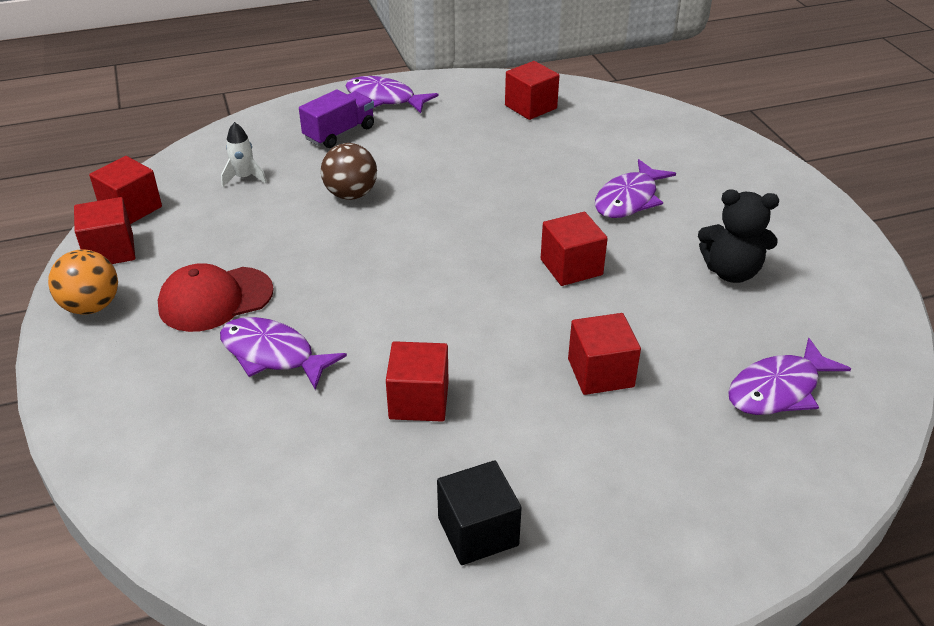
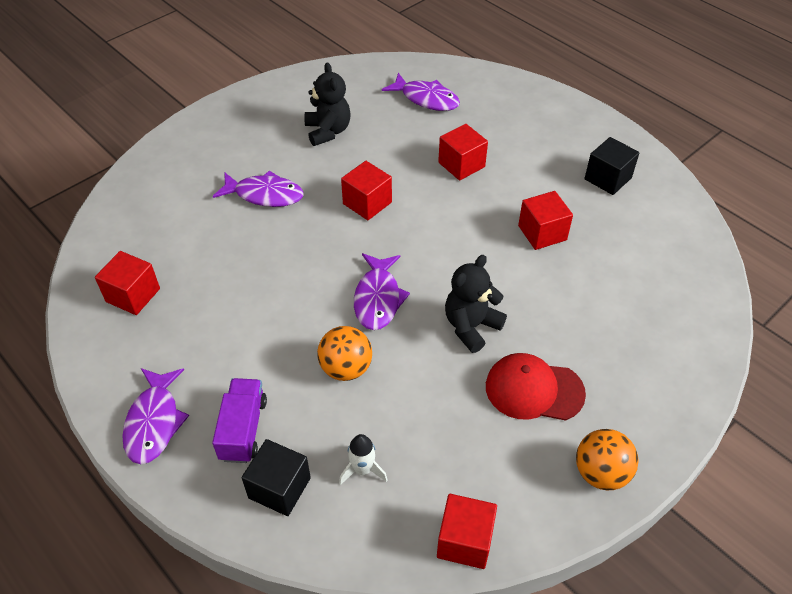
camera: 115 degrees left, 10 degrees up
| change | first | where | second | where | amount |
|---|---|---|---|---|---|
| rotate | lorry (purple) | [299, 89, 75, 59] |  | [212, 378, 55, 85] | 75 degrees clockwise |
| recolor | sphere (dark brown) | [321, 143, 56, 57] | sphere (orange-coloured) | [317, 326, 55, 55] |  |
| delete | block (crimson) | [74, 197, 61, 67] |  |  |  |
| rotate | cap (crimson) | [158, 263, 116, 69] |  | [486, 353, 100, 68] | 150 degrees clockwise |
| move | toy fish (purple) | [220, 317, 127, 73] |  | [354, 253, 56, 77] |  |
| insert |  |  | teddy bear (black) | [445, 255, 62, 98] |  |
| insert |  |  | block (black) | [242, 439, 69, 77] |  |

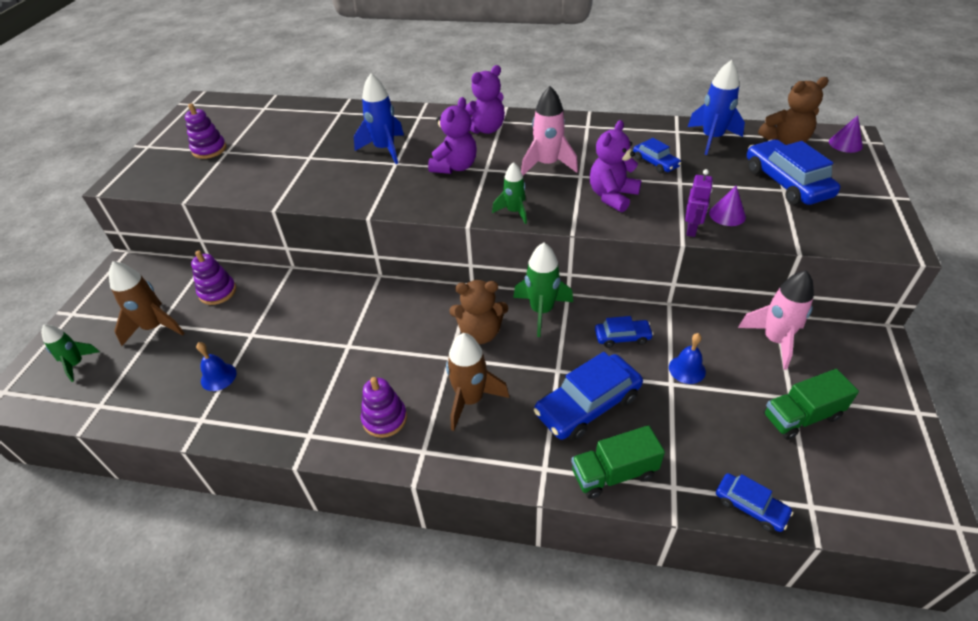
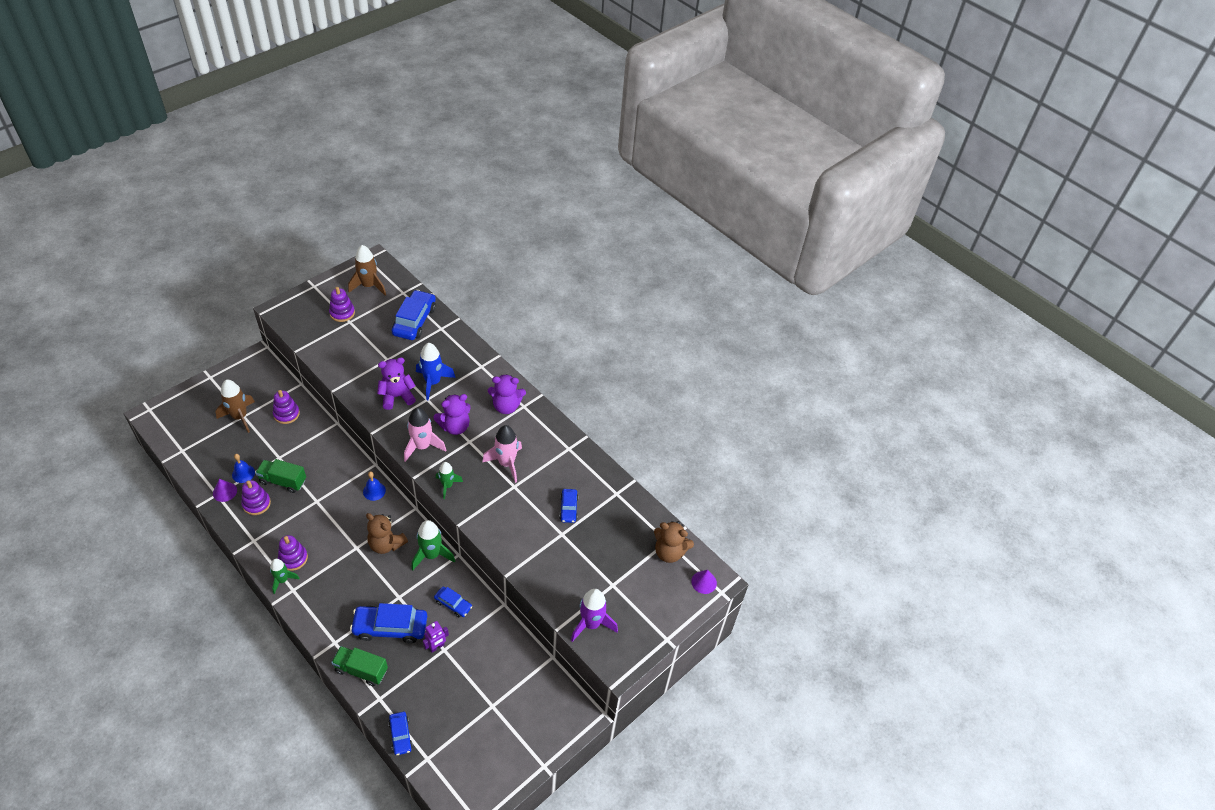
camera: 30 degrees right, 5 degrees up
| change | first | where | second | where | amount |
|---|---|---|---|---|---|
| delete | spaceship (blue) | [688, 60, 57, 95] |  |  |  |
| move | teddy bear (purple) | [590, 120, 51, 92] |  | [377, 357, 39, 53] |  |
| move | automobile (blue) | [747, 139, 93, 66] |  | [392, 290, 44, 50] |  |
| move | toy robot (purple) | [685, 169, 28, 68] |  | [423, 621, 26, 32] |  |
| move | cone shape (purple) | [709, 186, 37, 40] |  | [213, 479, 24, 23] |  |
| move | spaceship (rosy) | [738, 270, 76, 100] |  | [404, 408, 42, 54] |  |
| move | spaceship (leaf-green) | [41, 324, 58, 58] |  | [270, 559, 30, 35] |  |
| move | spaceship (dark brown) | [446, 333, 63, 98] |  | [348, 245, 38, 50] |  |
| move | hand bell (blue) | [669, 333, 37, 51] |  | [363, 472, 23, 29] |  |
| move | lorry (leaf-green) | [763, 369, 96, 71] |  | [255, 459, 51, 34] |  |
| insert |  |  | ring stacker (purple) | [241, 480, 30, 35] |  |
| insert |  |  | spaceship (purple) | [571, 589, 47, 53] |  |

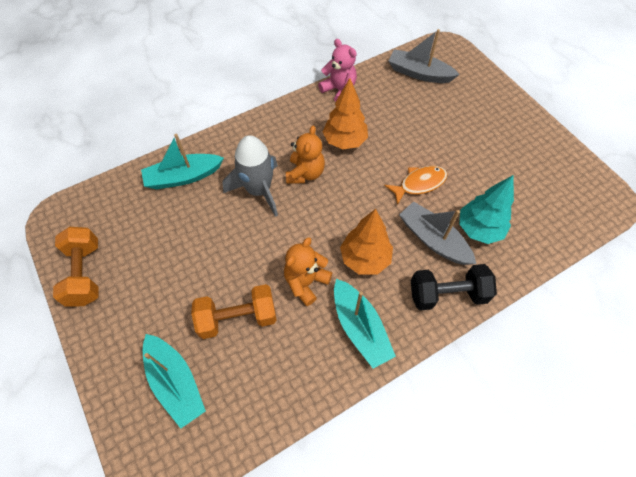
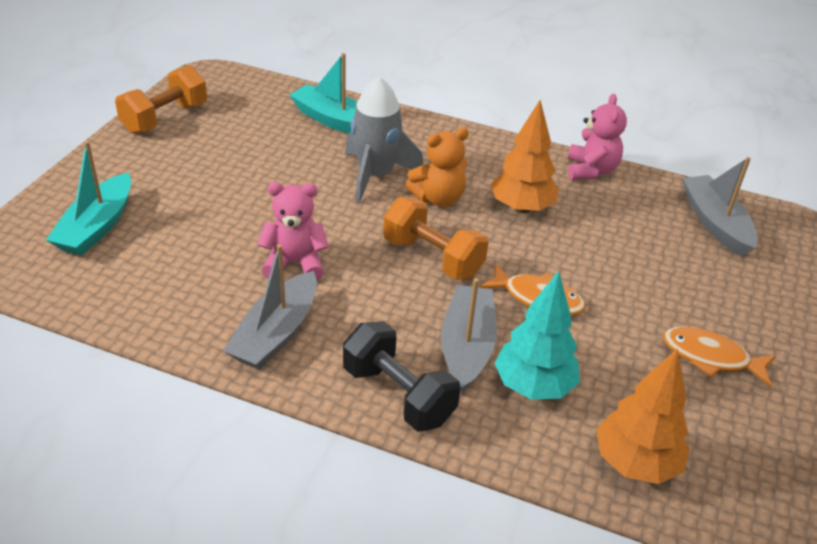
camera: 50 degrees right, 20 degrees down
| change | first | where | second | where | amount |
|---|---|---|---|---|---|
| move | toy tree (orange-coloured) | [340, 209, 53, 66] |  | [597, 348, 93, 136] |  |
| recolor | teddy bear (orange-coloured) | [284, 237, 48, 69] | teddy bear (rosy) | [257, 182, 72, 98] |  |
| recolor | toy boat (aqua) | [334, 279, 62, 90] | toy boat (grey) | [224, 244, 93, 125] |  |
| move | free weight (orange-coloured) | [191, 284, 86, 55] |  | [383, 197, 105, 83] |  |
| insert |  |  | toy fish (orange-coloured) | [663, 326, 113, 61] |  |

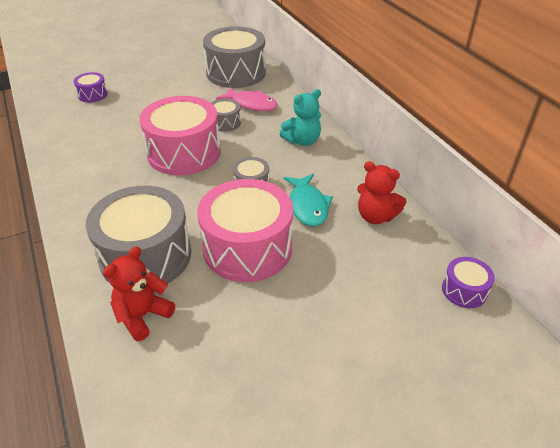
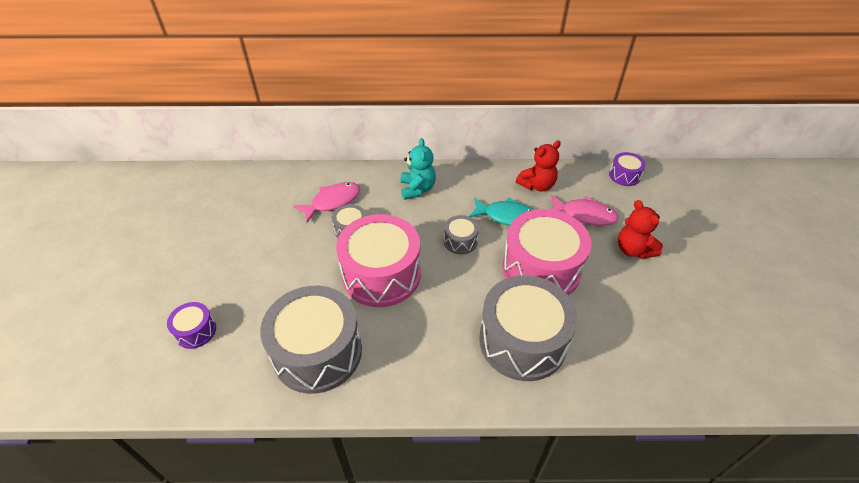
camera: 65 degrees left, 5 degrees up
| change | first | where | second | where | amount |
|---|---|---|---|---|---|
| move | toy drum (grey) | [203, 26, 63, 62] |  | [260, 286, 102, 108] |  |
| move | teddy bear (crimson) | [103, 246, 72, 95] |  | [618, 200, 45, 59] |  |
| insert |  |  | toy fish (rosy) | [551, 195, 68, 31] |  |

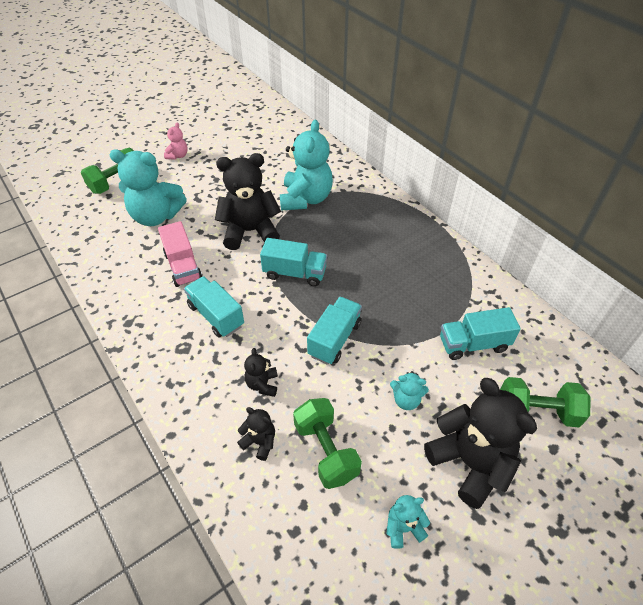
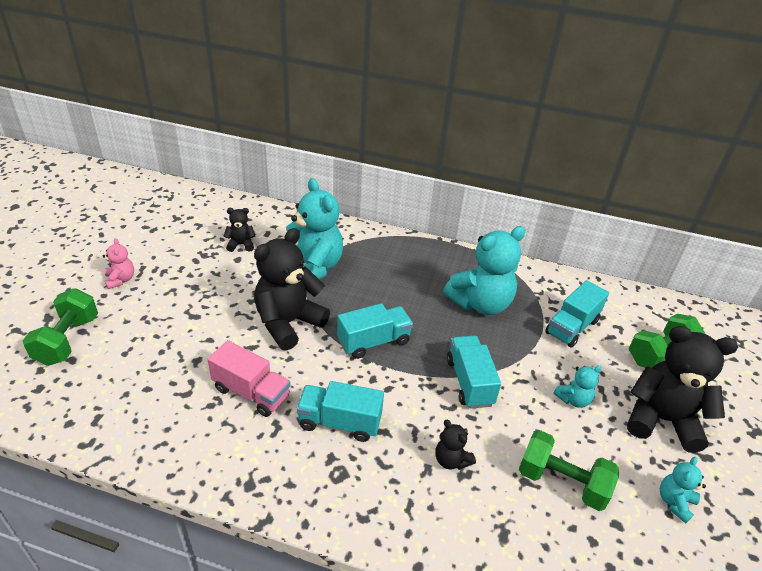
camera: 40 degrees left, 10 degrees down
| change | first | where | second | where | amount |
|---|---|---|---|---|---|
| move | teddy bear (aqua) | [109, 149, 78, 77] |  | [443, 226, 83, 89] |  |
| move | teddy bear (black) | [237, 407, 38, 54] |  | [224, 208, 31, 44] |  |

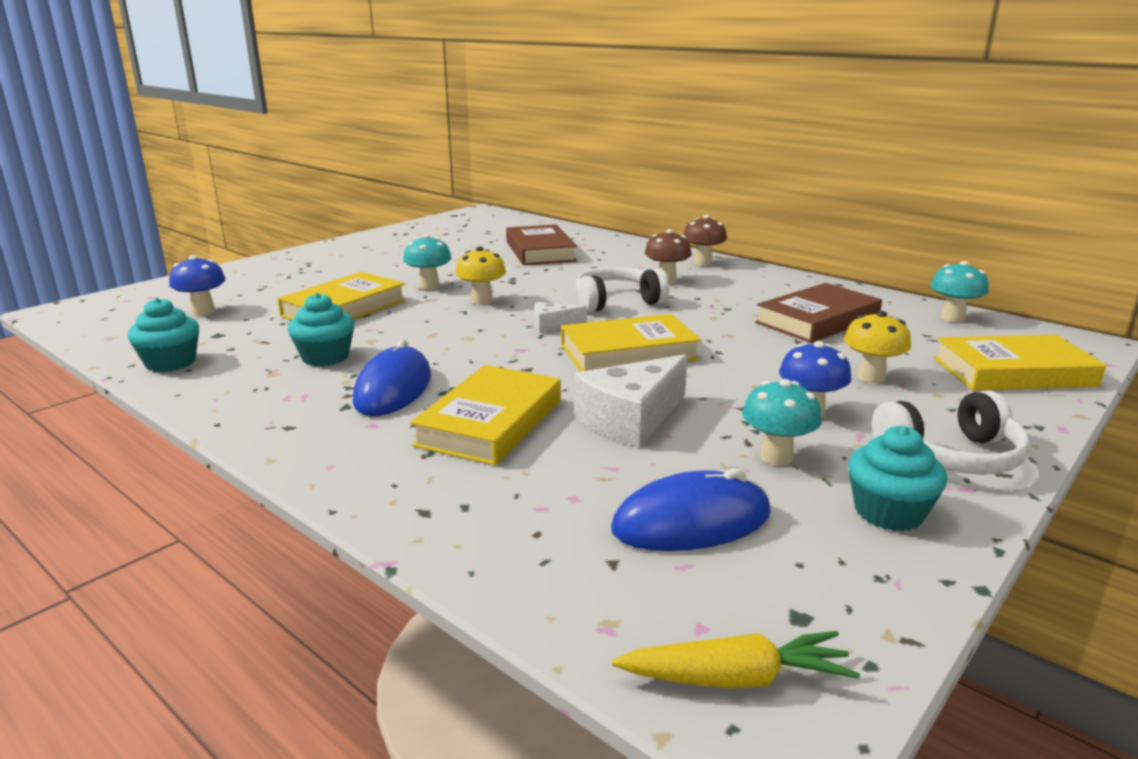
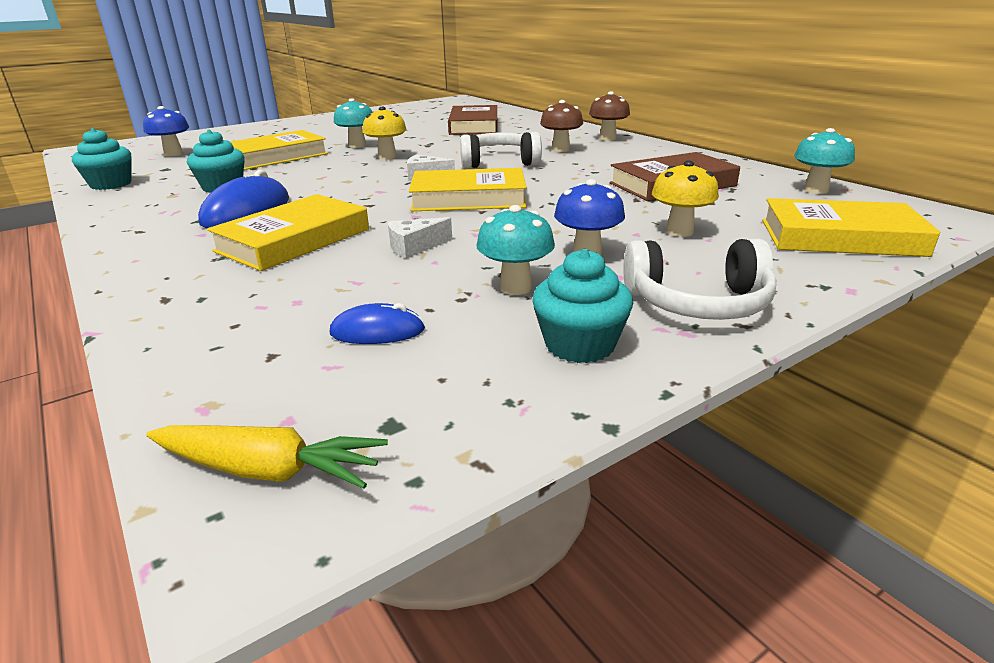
camera: 15 degrees right, 5 degrees up
| change | first | where | second | where | amount |
|---|---|---|---|---|---|
| resize | piece of cheese (snow-white) | [574, 354, 114, 94] |  | [388, 217, 64, 41] | x0.53 |
| resize | PC mouse (blue) | [611, 468, 160, 83] |  | [330, 303, 95, 41] | x0.57 |

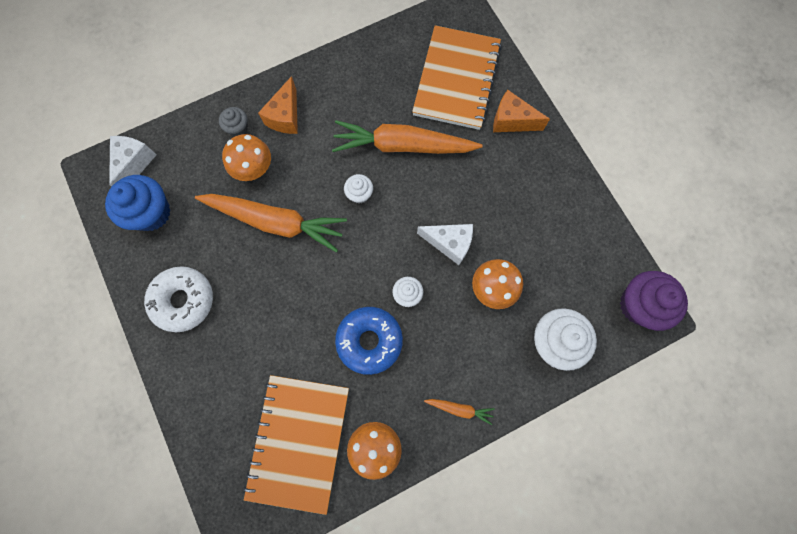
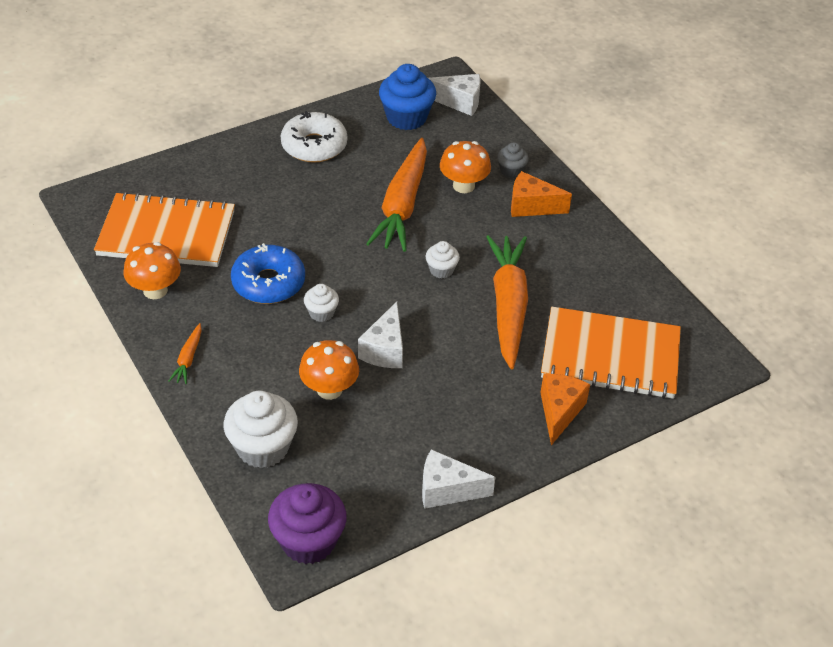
camera: 85 degrees right, 30 degrees down
| change | first | where | second | where | amount |
|---|---|---|---|---|---|
| insert |  |  | piece of cheese (snow-white) | [422, 449, 74, 60] |  |

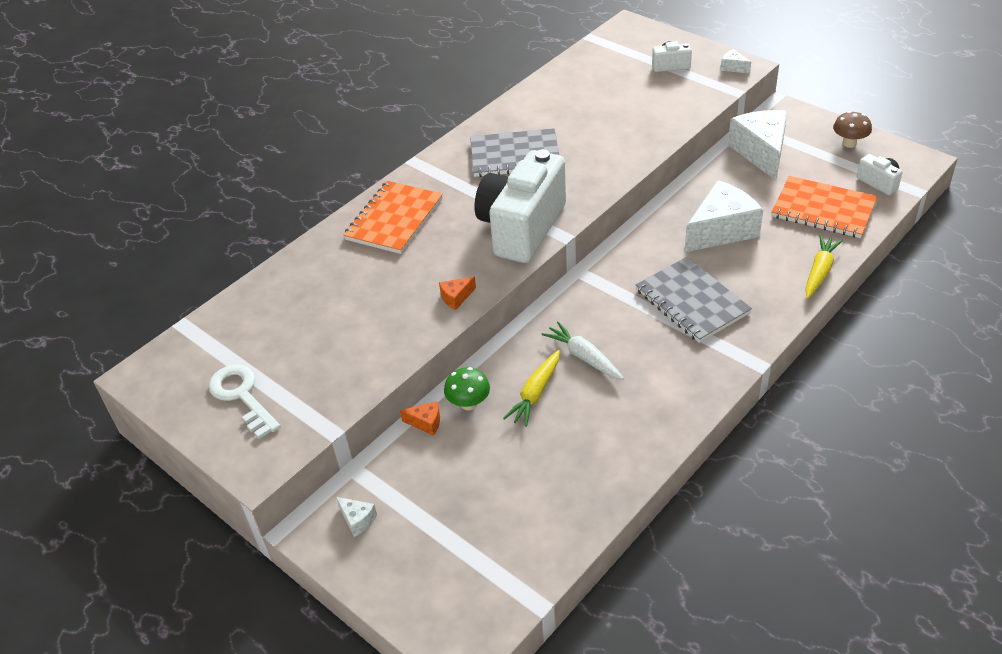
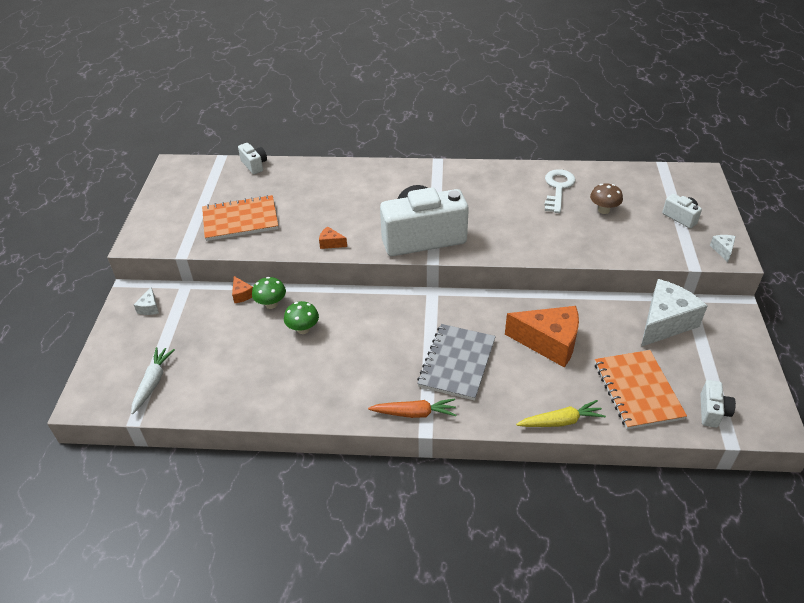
camera: 50 degrees right, 0 degrees up
| change | first | where | second | where | amount |
|---|---|---|---|---|---|
| move | toadstool (dark brown) | [833, 111, 39, 37] |  | [590, 183, 33, 31] |  |
| delete | notepad (grey) | [470, 128, 89, 49] |  |  |  |
| recolor | piece of cheese (snow-white) | [685, 180, 78, 72] | piece of cheese (orange-coloured) | [505, 306, 74, 62] |  |
| move | notepad (orange-coloured) | [343, 181, 100, 73] |  | [202, 195, 76, 46] |  |
| move | root vegetable (snow-white) | [542, 322, 82, 58] |  | [131, 347, 44, 67] |  |
| replace | root vegetable (yellow) | [503, 350, 57, 77] | toadstool (leaf-green) | [284, 301, 35, 33] |  |
| move | door key (snow-white) | [209, 364, 72, 75] |  | [544, 169, 31, 44] |  |
| insert |  |  | camera (snow-white) | [238, 143, 29, 31] |  |
| insert |  |  | root vegetable (orange-coloured) | [368, 399, 88, 19] |  |

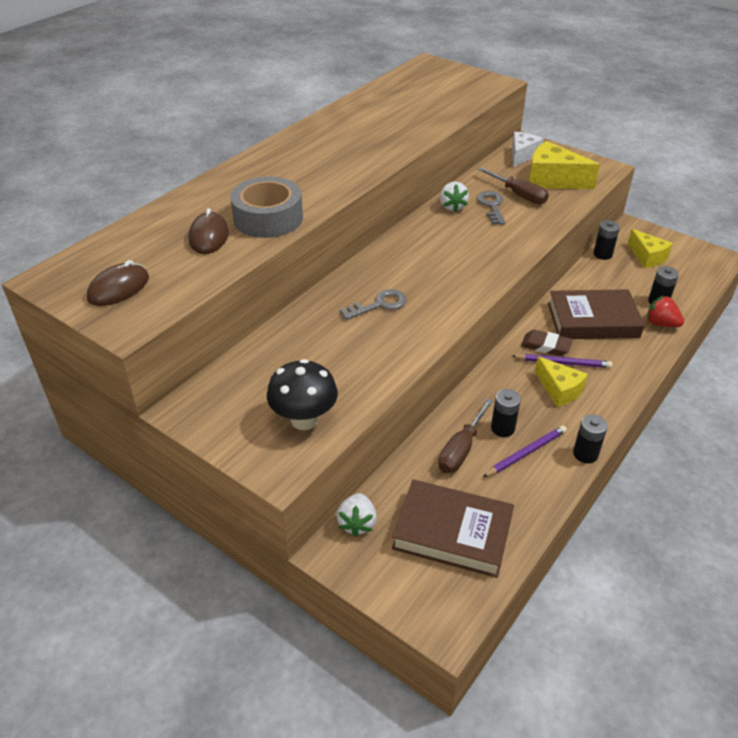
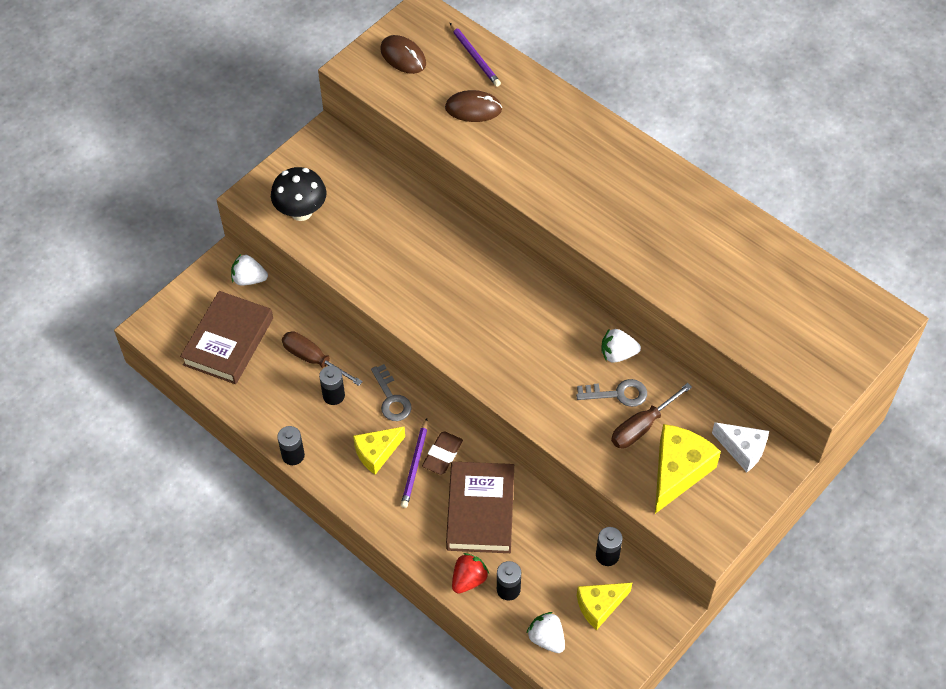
camera: 95 degrees right, 15 degrees up
| change | first | where | second | where | amount |
|---|---|---|---|---|---|
| delete | tape (grey) | [230, 177, 73, 61] |  |  |  |
| move | door key (grey) | [340, 289, 67, 31] |  | [371, 364, 41, 57] |  |
| move | wooden pencil (purple) | [483, 425, 84, 52] |  | [450, 23, 51, 64] |  |
| insert |  |  | strawberry (snow-white) | [526, 612, 39, 41] |  |

